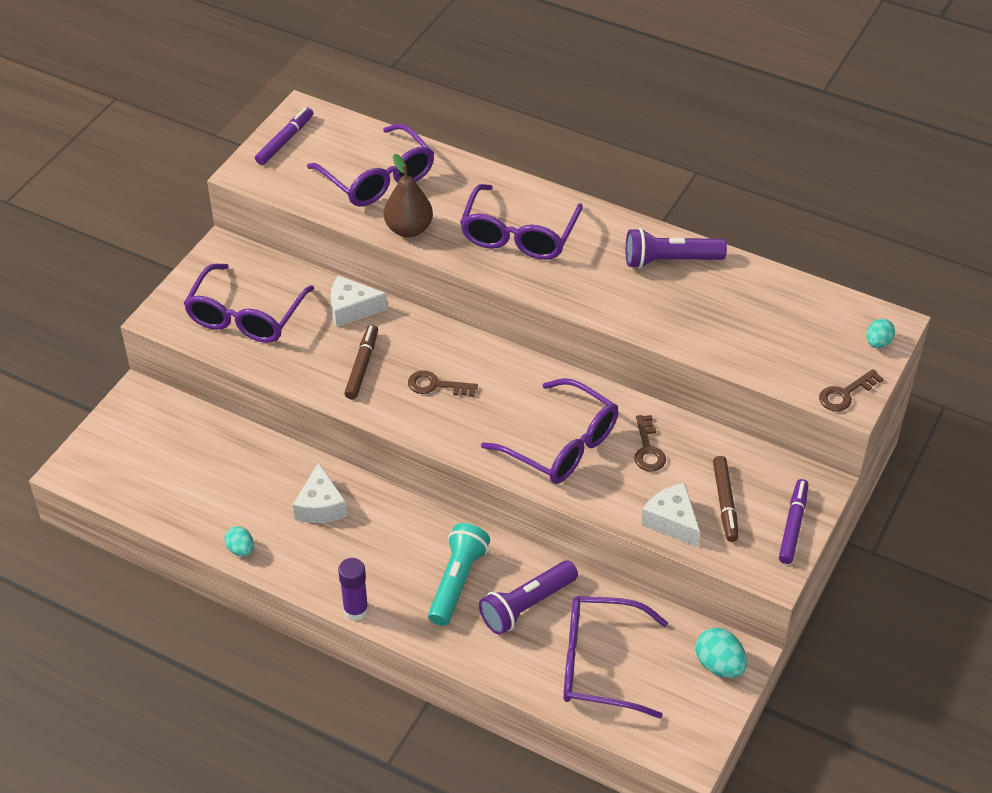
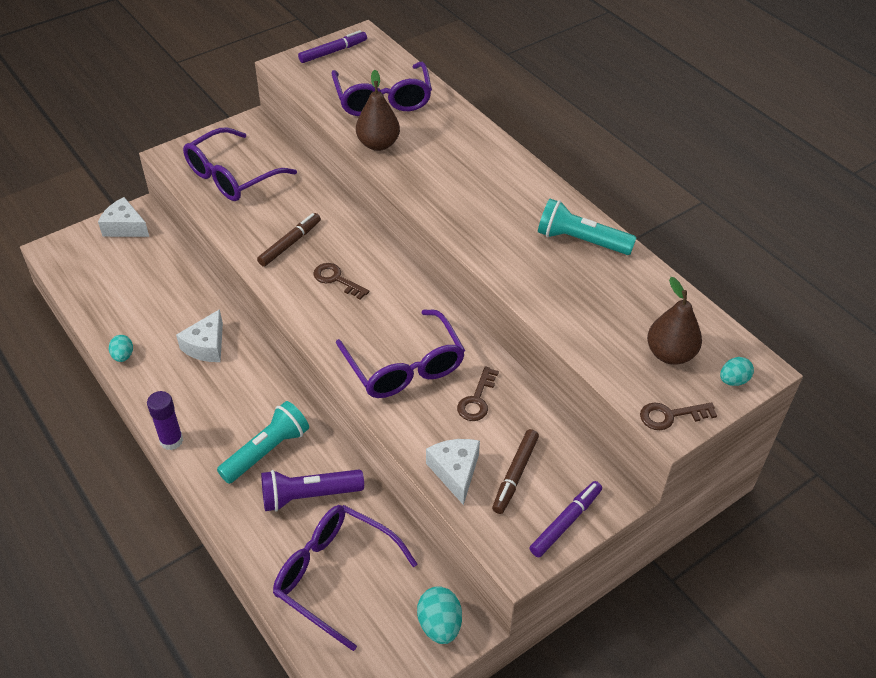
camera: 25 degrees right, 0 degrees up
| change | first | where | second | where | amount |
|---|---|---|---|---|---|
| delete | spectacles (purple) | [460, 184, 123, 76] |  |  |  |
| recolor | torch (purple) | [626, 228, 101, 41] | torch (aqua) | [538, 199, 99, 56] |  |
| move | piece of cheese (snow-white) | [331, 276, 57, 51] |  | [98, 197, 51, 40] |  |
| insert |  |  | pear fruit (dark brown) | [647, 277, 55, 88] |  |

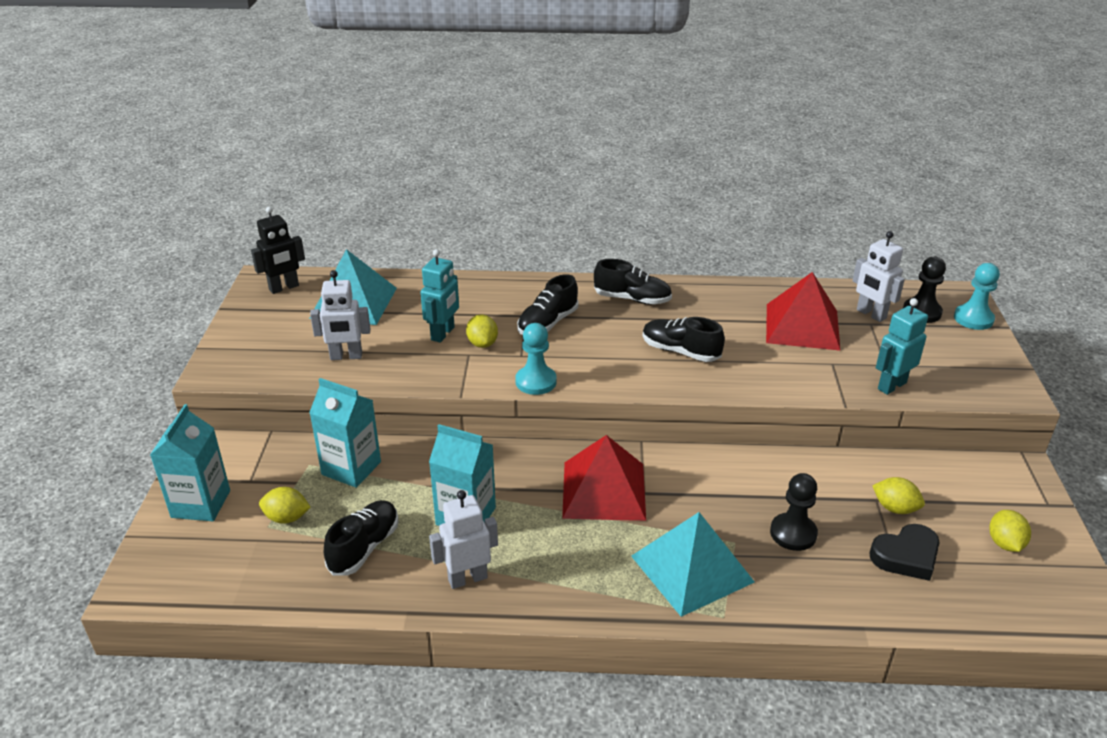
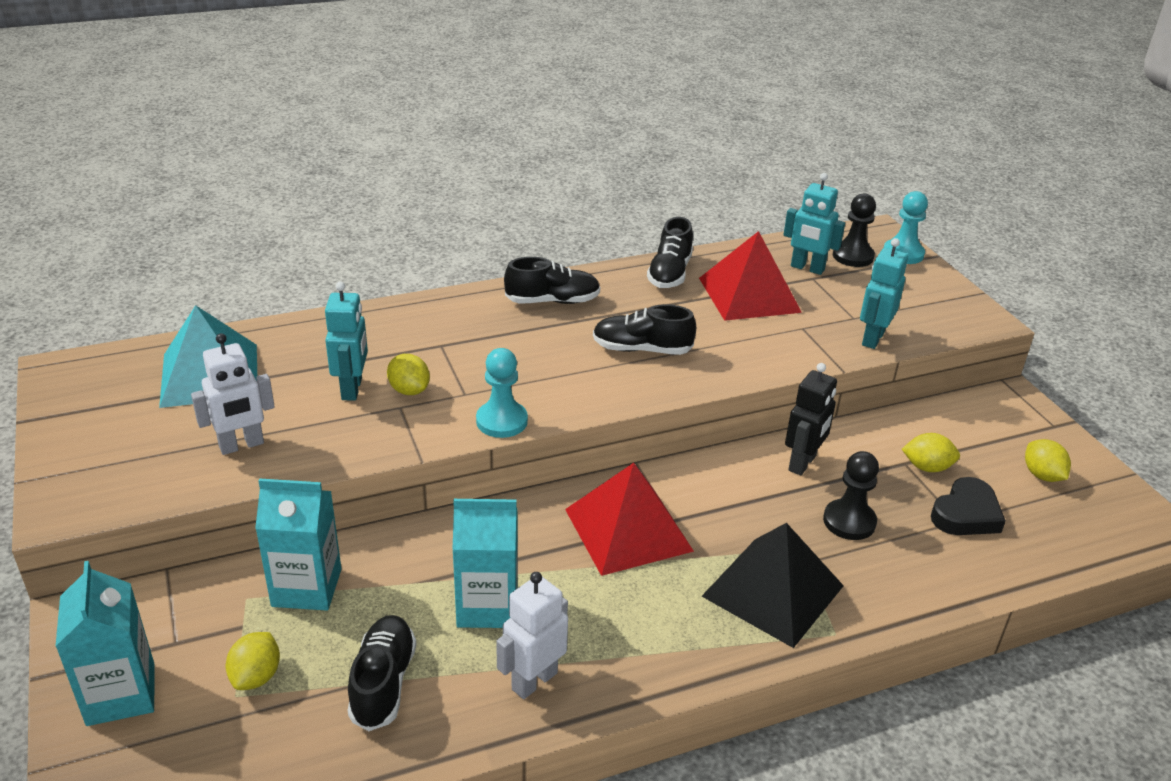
camera: 25 degrees left, 0 degrees up
| change | first | where | second | where | amount |
|---|---|---|---|---|---|
| move | toy robot (black) | [251, 207, 54, 87] |  | [785, 363, 52, 113] |  |
| recolor | toy robot (snow-white) | [853, 231, 52, 91] | toy robot (aqua) | [783, 173, 62, 102] |  |
| move | shoe (black) | [517, 274, 61, 61] |  | [647, 217, 46, 71] |  |
| rotate | toy lemon (yellow) | [259, 487, 52, 37] |  | [226, 632, 54, 58] | 60 degrees counterclockwise |
| recolor | pyramid shape (aqua) | [631, 512, 124, 105] | pyramid shape (black) | [702, 523, 142, 125] |  |

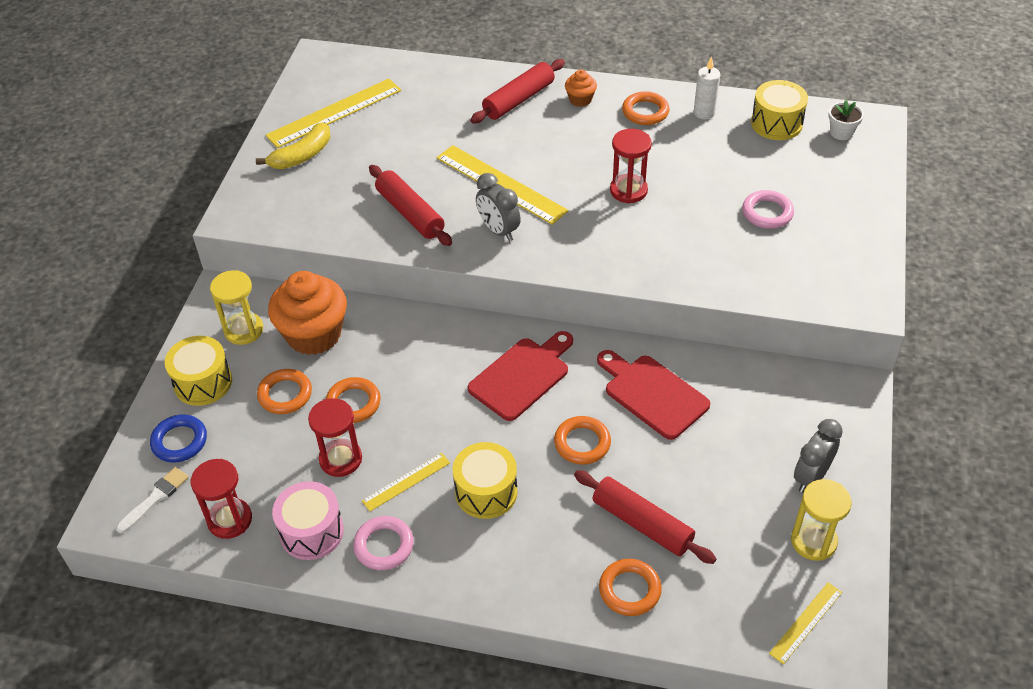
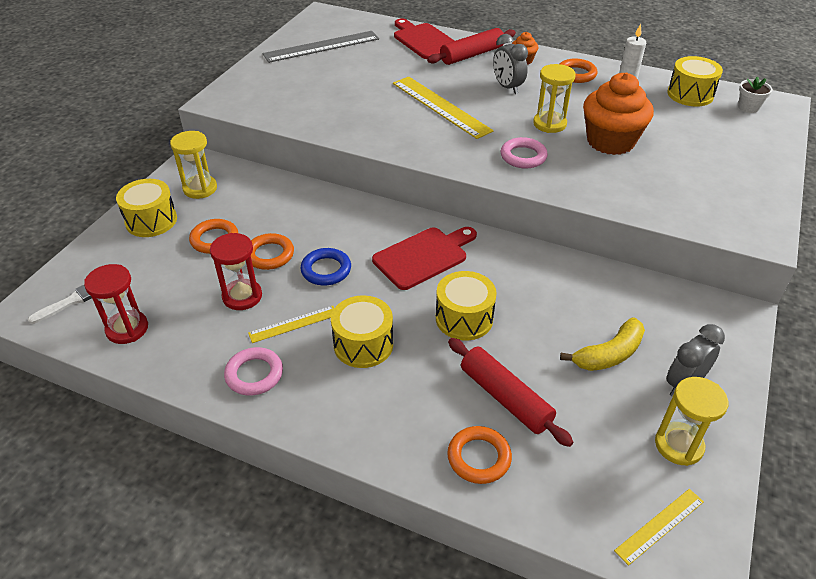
camera: 10 degrees right, 5 degrees down
| change | first | where | second | where | amount |
|---|---|---|---|---|---|
| recolor | measuring stick (yellow) | [265, 79, 136, 69] | measuring stick (grey) | [262, 31, 117, 32] |  |
| move | toy banana (yellow) | [256, 122, 74, 47] |  | [560, 317, 85, 54] |  |
| recolor | hourglass (crimson) | [610, 129, 42, 74] | hourglass (yellow) | [533, 64, 43, 69] |  |
| delete | rolling pin (crimson) | [369, 165, 83, 81] |  |  |  |
| move | clock (grey) | [476, 173, 45, 68] |  | [493, 34, 35, 60] |  |
| move | ring (rosy) | [742, 190, 52, 39] |  | [501, 137, 47, 31] |  |
| move | fairy cake (orange-coloured) | [268, 271, 79, 84] |  | [583, 73, 71, 82] |  |
| move | chopping board (crimson) | [597, 350, 113, 90] |  | [394, 19, 61, 40] |  |
| move | ring (blue) | [150, 414, 57, 49] |  | [301, 248, 50, 37] |  |
| replace | ring (orange-coloured) | [554, 416, 57, 48] | toy drum (yellow) | [436, 271, 61, 69] |  |
| delete | toy drum (rosy) | [272, 481, 72, 79] |  |  |  |

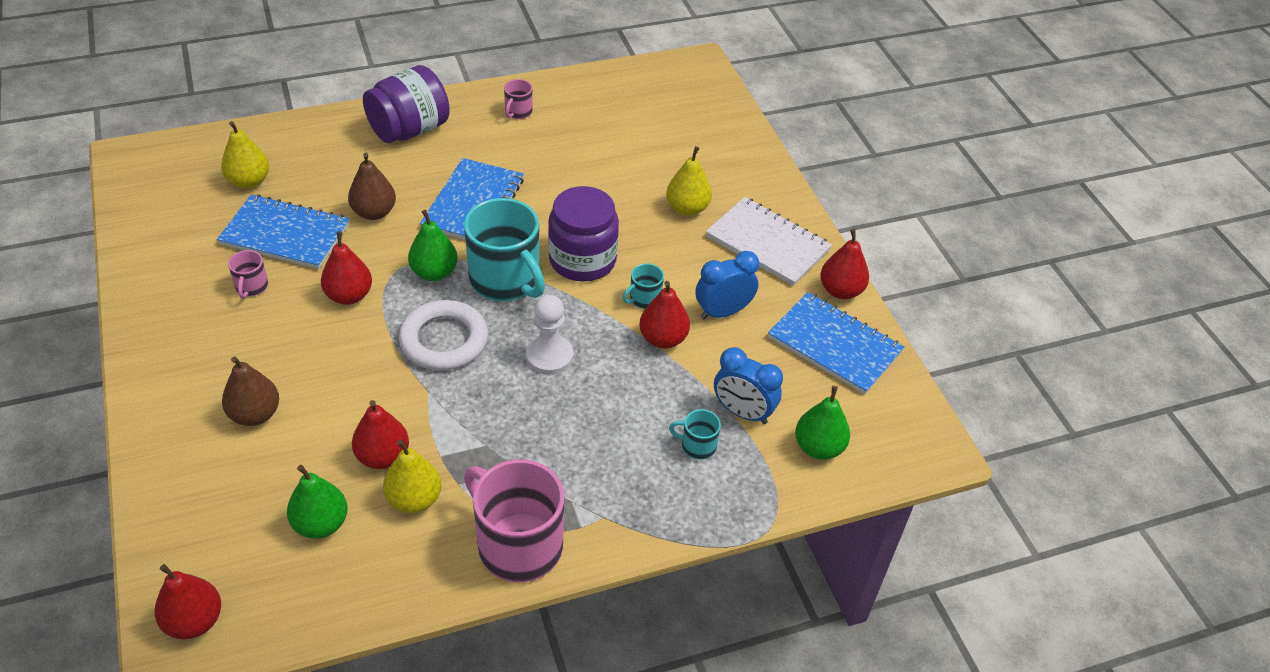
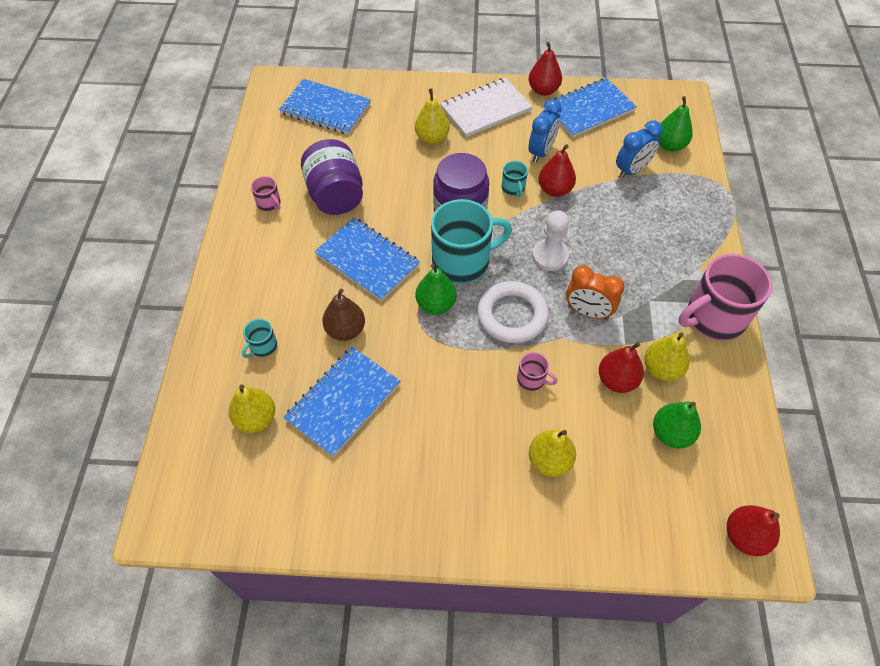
camera: 65 degrees left, 10 degrees up
| change | first | where | second | where | amount |
|---|---|---|---|---|---|
| move | jam jar (purple) | [363, 65, 87, 78] |  | [301, 139, 62, 76] |  |
| delete | pear fruit (crimson) | [321, 231, 51, 74] |  |  |  |
| move | tea mug (rosy) | [228, 250, 40, 48] |  | [517, 352, 41, 39] |  |
| rotate | clock (blue) | [696, 251, 63, 69] |  | [528, 99, 34, 64] | 150 degrees counterclockwise |
| recolor | pear fruit (dark brown) | [222, 356, 57, 70] | pear fruit (yellow) | [529, 430, 47, 47] |  |
| move | tea mug (aqua) | [669, 409, 52, 51] |  | [242, 319, 35, 39] |  |
| insert |  |  | notepad (blue) | [279, 79, 92, 56] |  |
| insert |  |  | clock (orange-coloured) | [566, 265, 59, 55] |  |

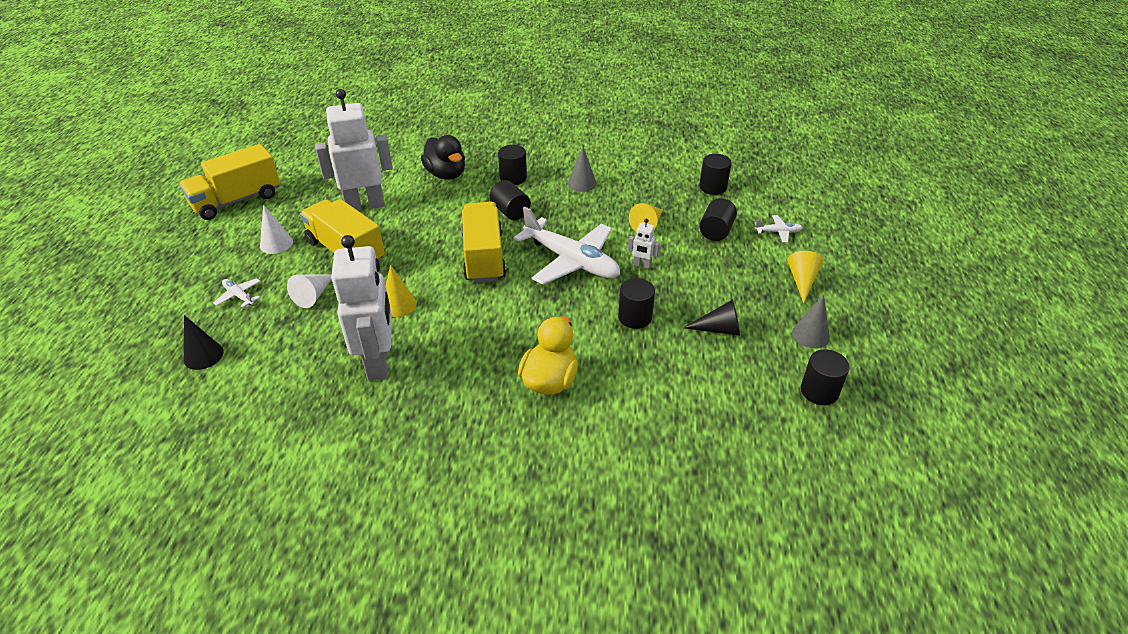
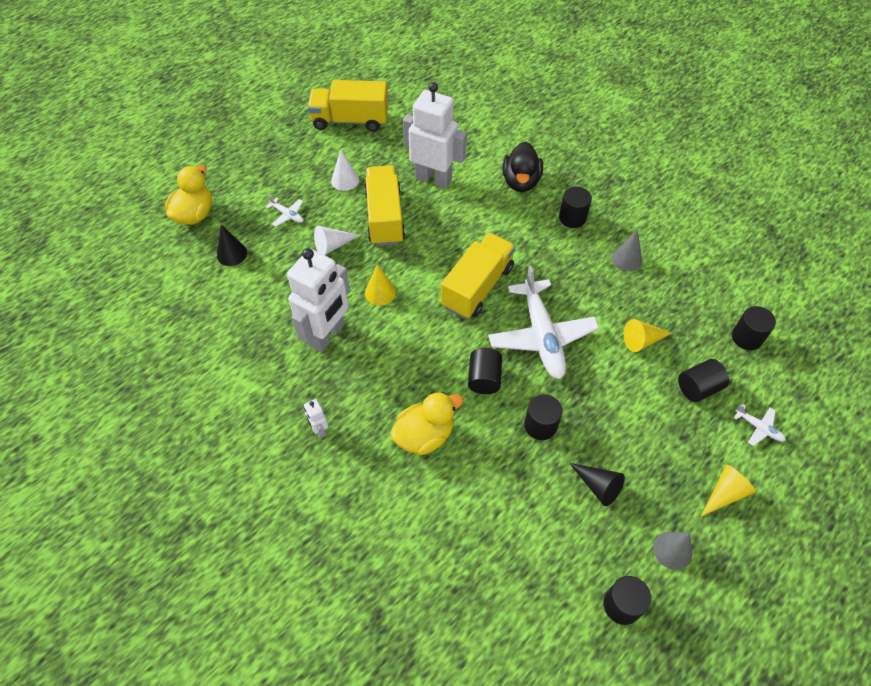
camera: 40 degrees right, 15 degrees up
| change | first | where | second | where | amount |
|---|---|---|---|---|---|
| move | solid cylinder (black) | [490, 180, 41, 40] |  | [468, 348, 34, 46] |  |
| move | toy robot (snow-white) | [628, 219, 32, 50] |  | [304, 399, 24, 39] |  |
| rotate | aeroplane (snow-white) | [213, 278, 48, 30] |  | [266, 195, 37, 32] | 135 degrees clockwise |
| insert |  |  | rubber duck (yellow) | [165, 165, 47, 60] |  |

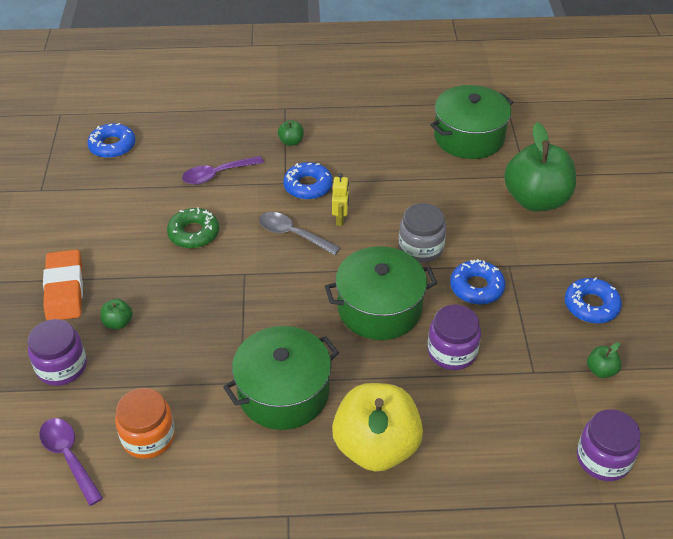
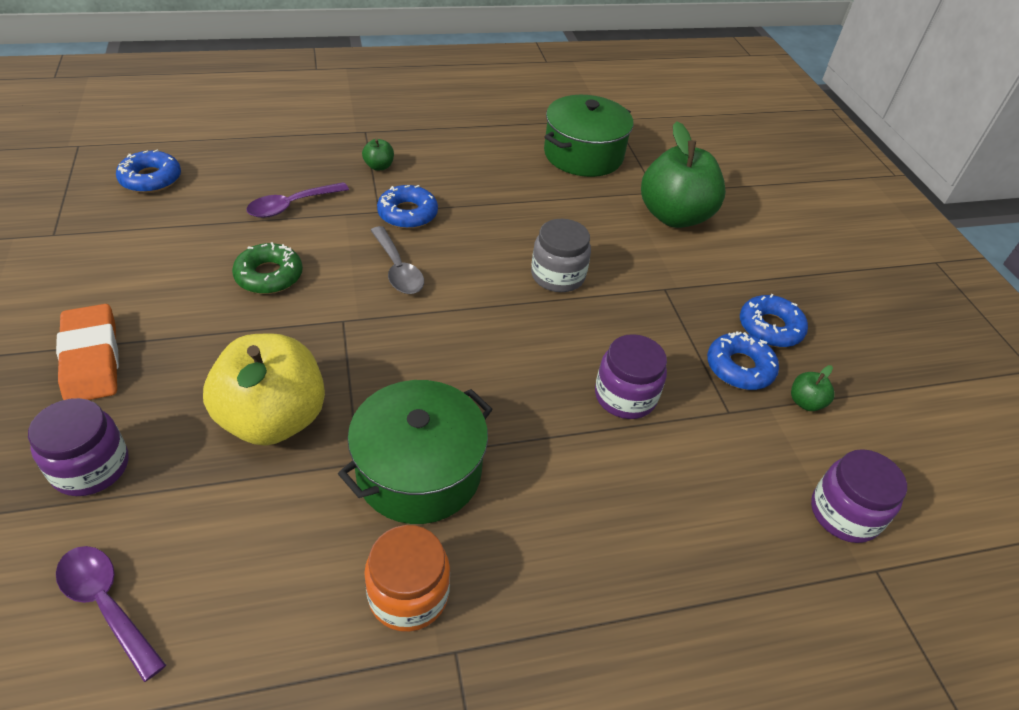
camera: 15 degrees left, 0 degrees up
| change | first | where | second | where | amount |
|---|---|---|---|---|---|
| delete | toy robot (yellow) | [332, 173, 17, 53] |  |  |  |
| rotate | teaspoon (grey) | [259, 212, 82, 43] |  | [370, 226, 54, 68] | 135 degrees counterclockwise |
| delete | cooking pot (leaf-green) | [325, 246, 112, 94] |  |  |  |
| move | donut (blue) | [450, 259, 55, 46] |  | [707, 331, 72, 59] |  |
| delete | toy apple (leaf-green) | [101, 299, 32, 30] |  |  |  |
| move | toy apple (yellow) | [332, 383, 91, 89] |  | [203, 334, 122, 112] |  |
| move | jam jar (orange-coloured) | [115, 388, 60, 71] |  | [364, 525, 86, 107] |  |

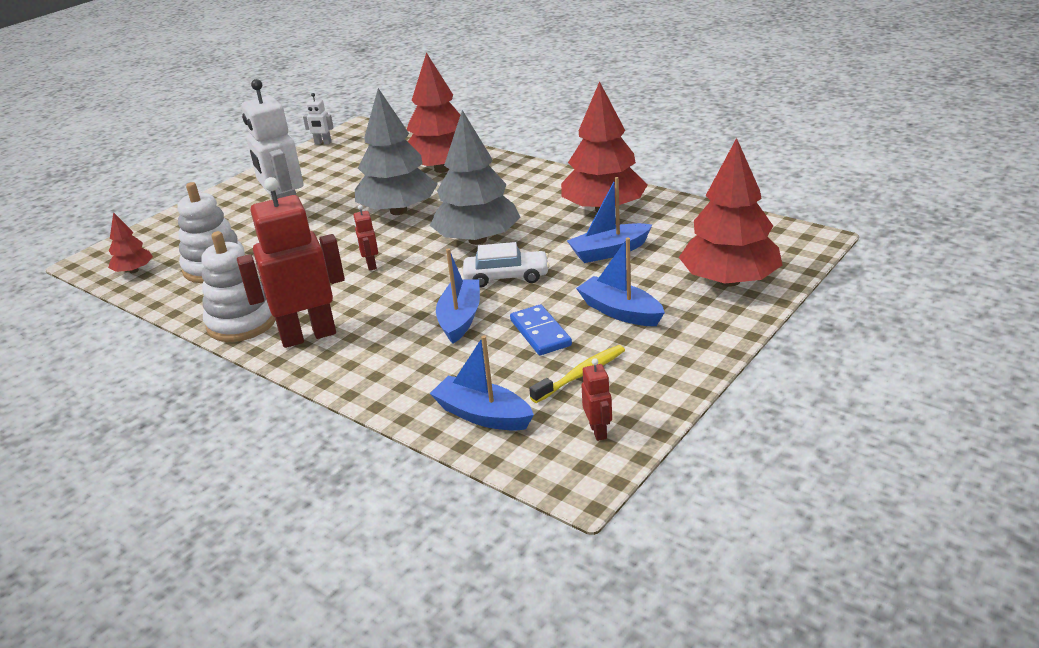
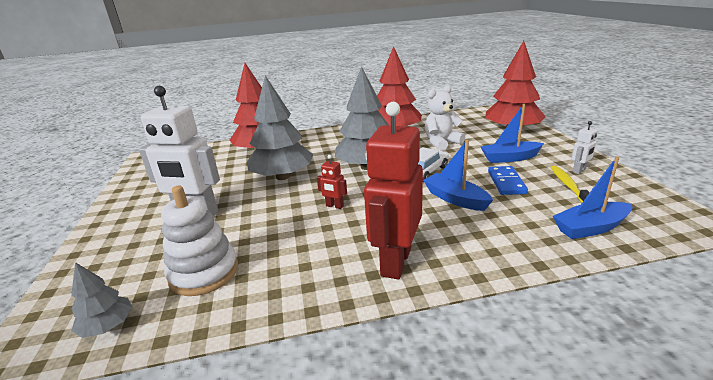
camera: 50 degrees left, 5 degrees down
| change | first | where | second | where | amount |
|---|---|---|---|---|---|
| move | toy robot (snow-white) | [303, 93, 31, 52] |  | [572, 121, 25, 53] |  |
| replace | toy boat (blue) | [567, 177, 85, 86] | teddy bear (snow-white) | [425, 85, 40, 66] |  |
| recolor | toy tree (crimson) | [108, 212, 45, 61] | toy tree (grey) | [71, 262, 62, 76] |  |
| delete | ring stacker (snow-white) | [201, 231, 75, 111] |  |  |  |
| rotate | domino tile (blue) | [510, 305, 62, 50] |  | [488, 166, 40, 29] | 75 degrees clockwise |
| delete | toy robot (crimson) | [581, 358, 31, 83] |  |  |  |

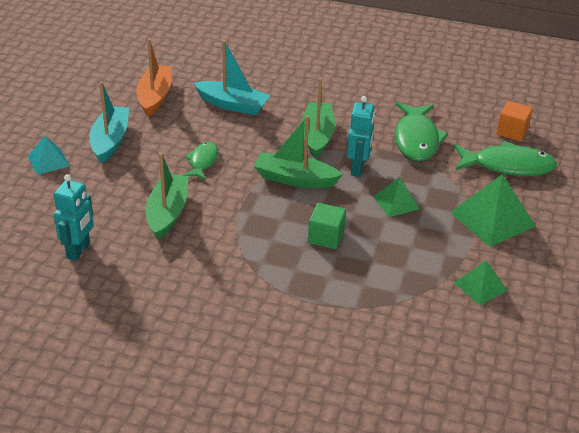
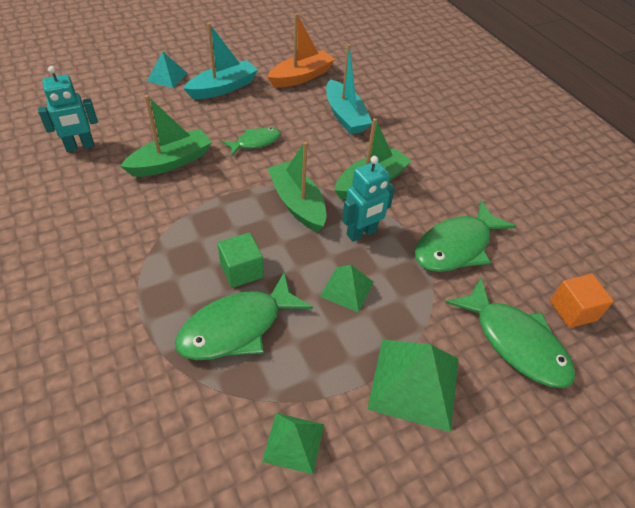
camera: 45 degrees right, 10 degrees up
| change | first | where | second | where | amount |
|---|---|---|---|---|---|
| insert |  |  | toy fish (leaf-green) | [175, 272, 138, 88] |  |

